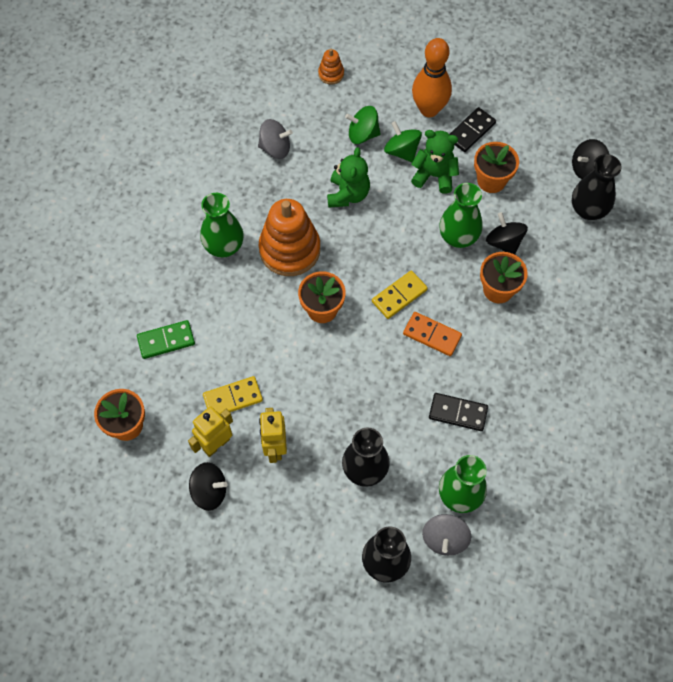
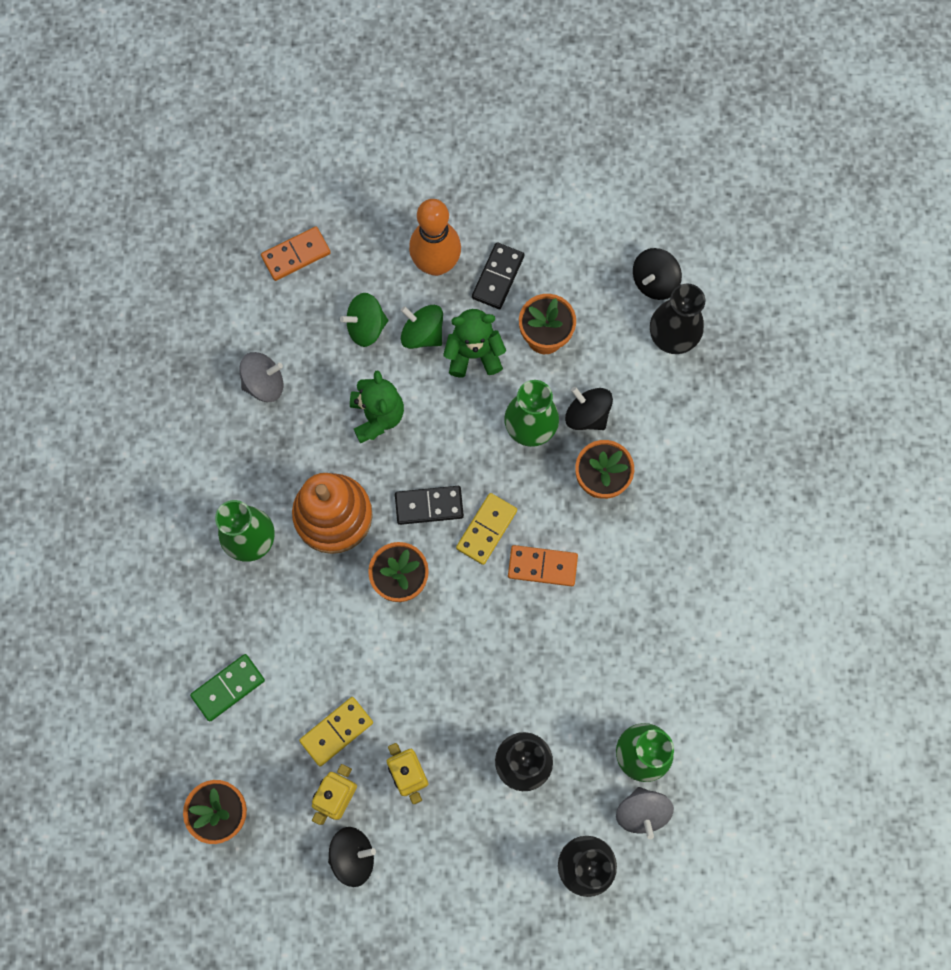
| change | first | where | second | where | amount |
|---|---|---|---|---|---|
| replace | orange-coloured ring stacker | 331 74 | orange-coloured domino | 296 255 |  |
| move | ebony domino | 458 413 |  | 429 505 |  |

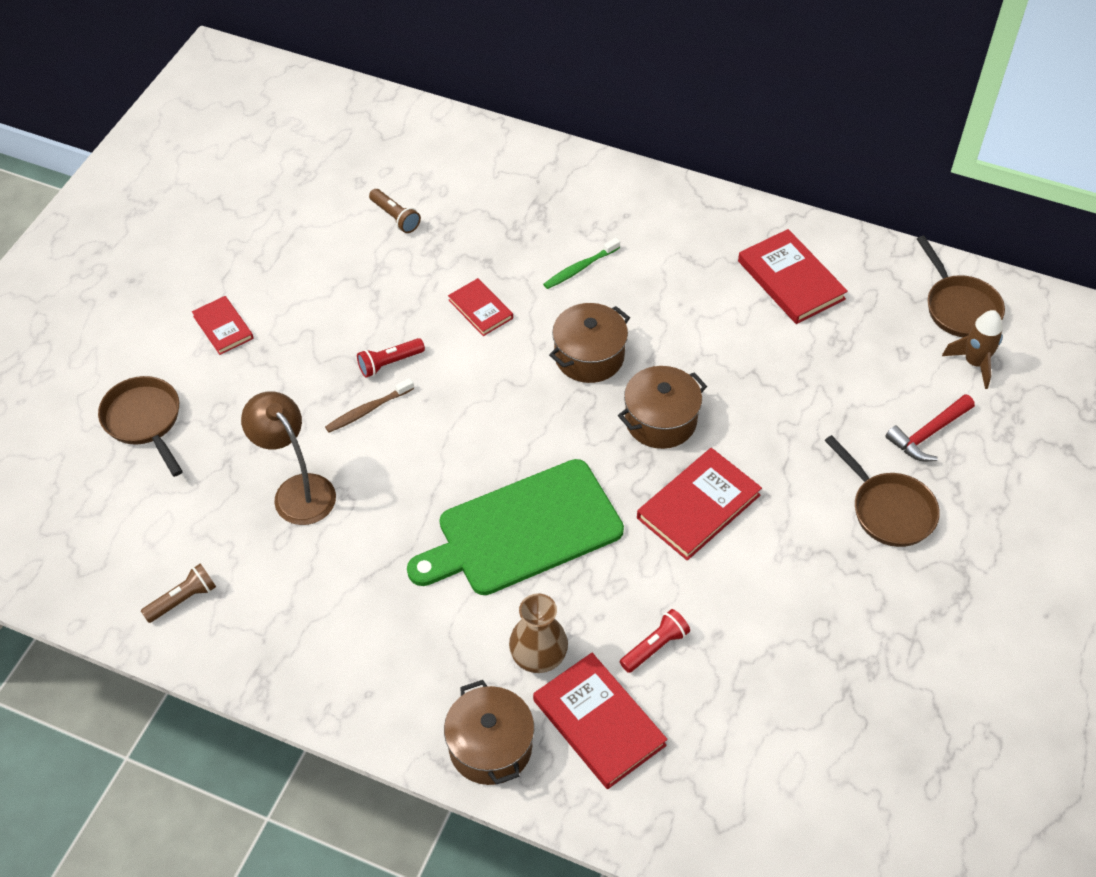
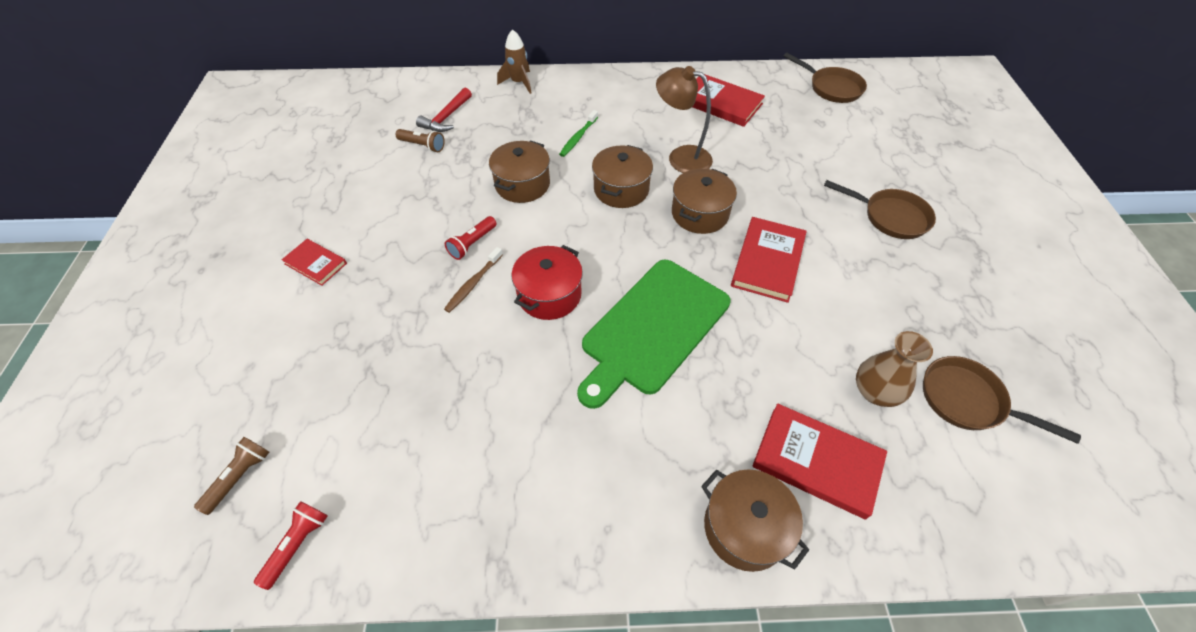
| change | first | where | second | where | amount |
|---|---|---|---|---|---|
| replace | crimson hardback | 480 309 | russet stockpot | 522 184 |  |
| move | russet rocket | 974 363 |  | 519 83 |  |
| move | russet skillet | 144 421 |  | 967 400 |  |
| move | russet reading lamp | 297 490 |  | 681 157 |  |
| move | crimson claw hammer | 928 434 |  | 446 117 |  |
| move | russet torch | 183 599 |  | 240 477 |  |
| move | russet vase | 538 656 |  | 875 391 |  |
| move | crimson torch | 655 647 |  | 297 545 |  |
| insert |  |  | crimson stockpot | 549 295 |  |

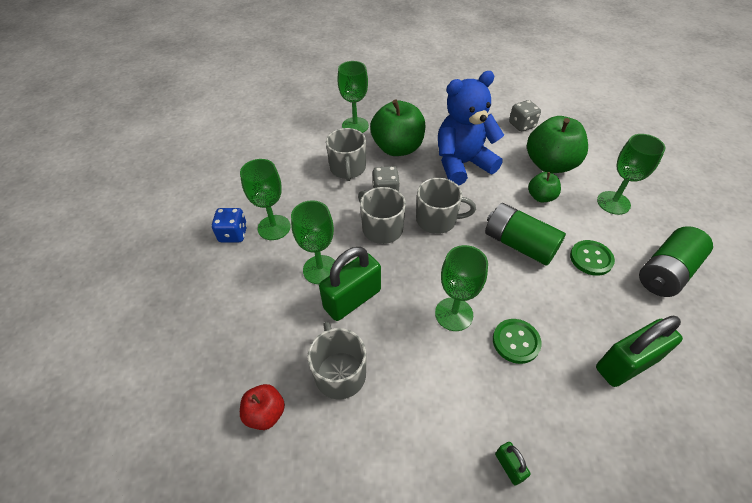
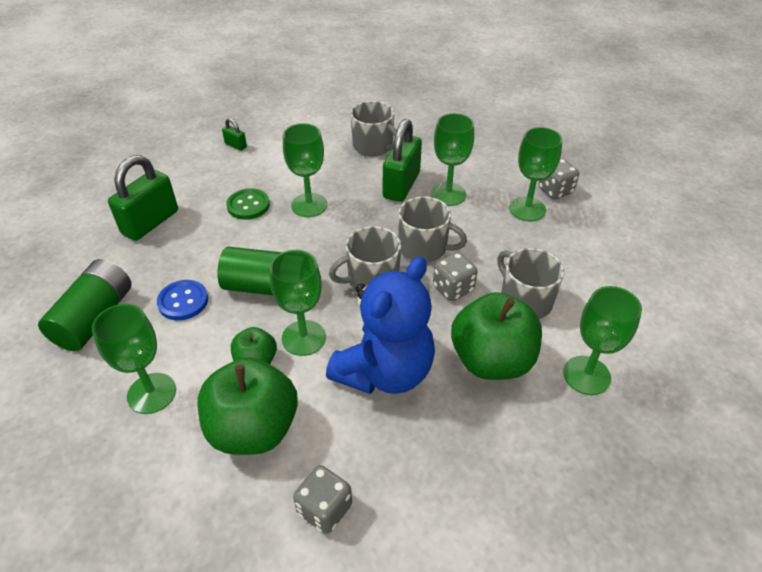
| change | first | where | second | where | amount |
|---|---|---|---|---|---|
| recolor | cobalt game die | 233 234 | ash-grey game die | 555 191 |  |
| recolor | green button | 591 258 | cobalt button | 183 301 |  |
| delete | crimson apple fruit | 265 413 |  |  |  |
| insert |  |  | green goblet | 303 338 |  |

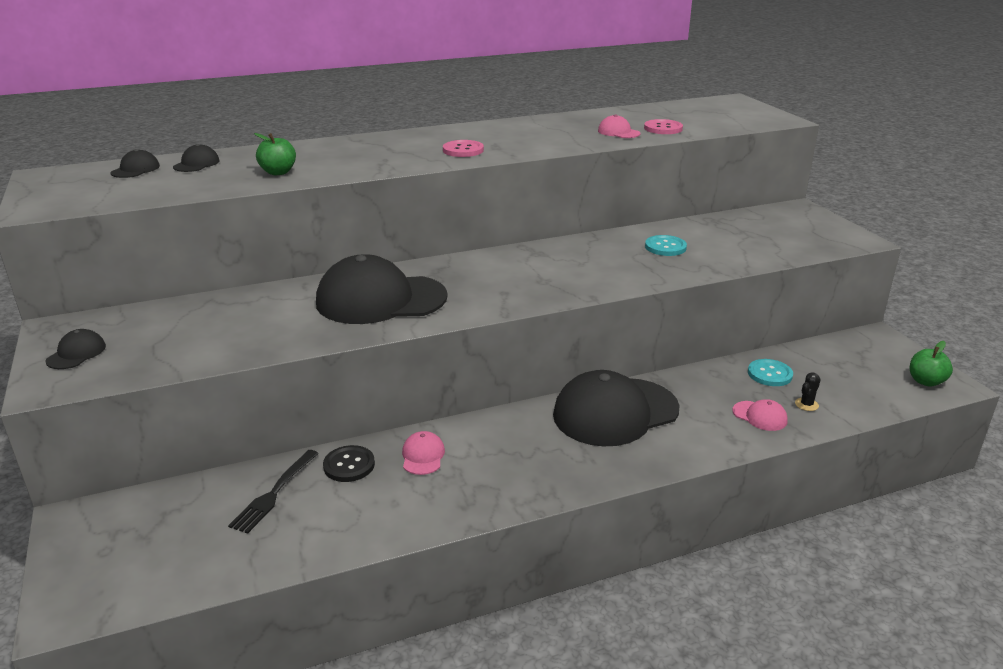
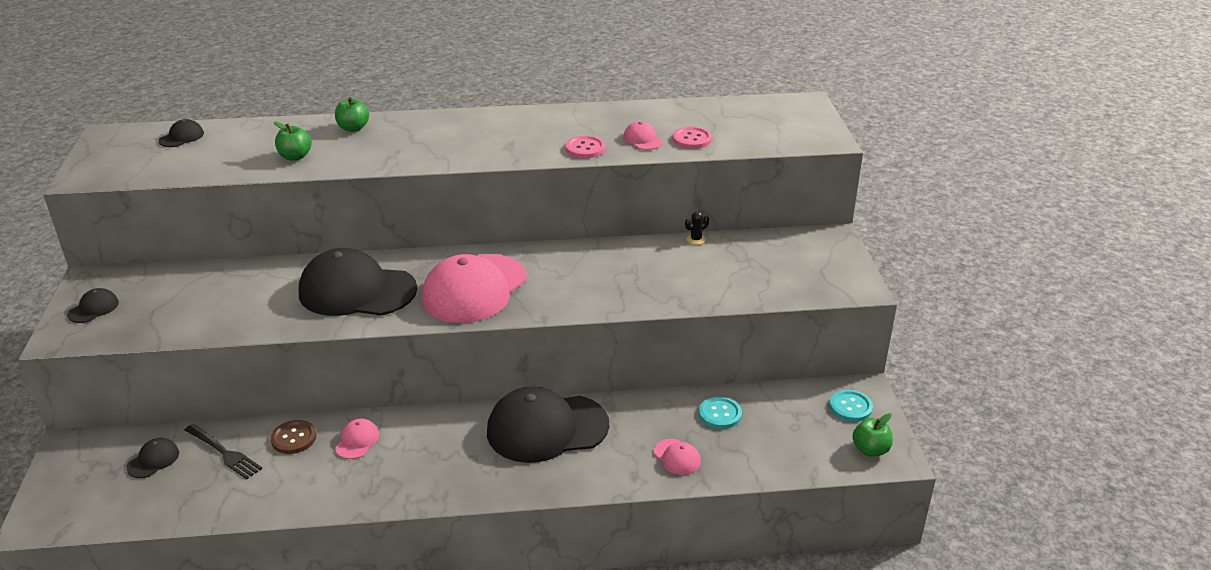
| change | first | where | second | where | amount |
|---|---|---|---|---|---|
| move | rose-pink button | 463 150 |  | 585 148 |  |
| move | ebony cap | 196 164 |  | 153 460 |  |
| move | turquoise button | 665 247 |  | 850 407 |  |
| move | ebony prickly plant | 806 404 |  | 696 239 |  |
| recolor | ebony button | 349 465 | russet button | 294 438 |  |
| rotate | ebony fork | 274 493 |  | 224 453 | 90 degrees counterclockwise |
| insert |  |  | green apple fruit | 353 128 |  |
| insert |  |  | rose-pink cap | 474 289 |  |

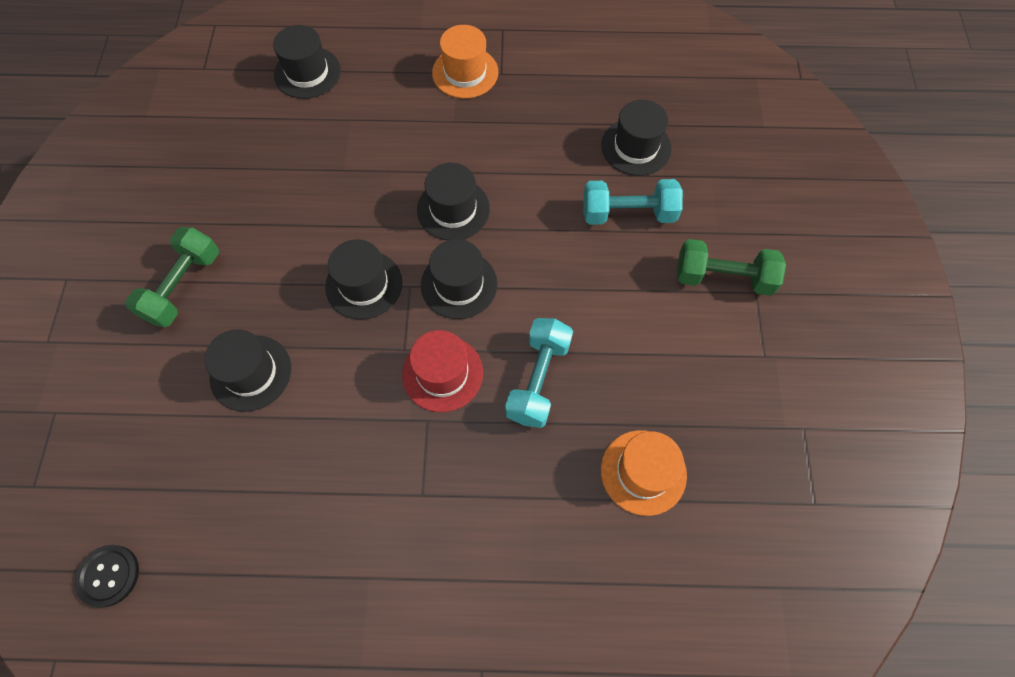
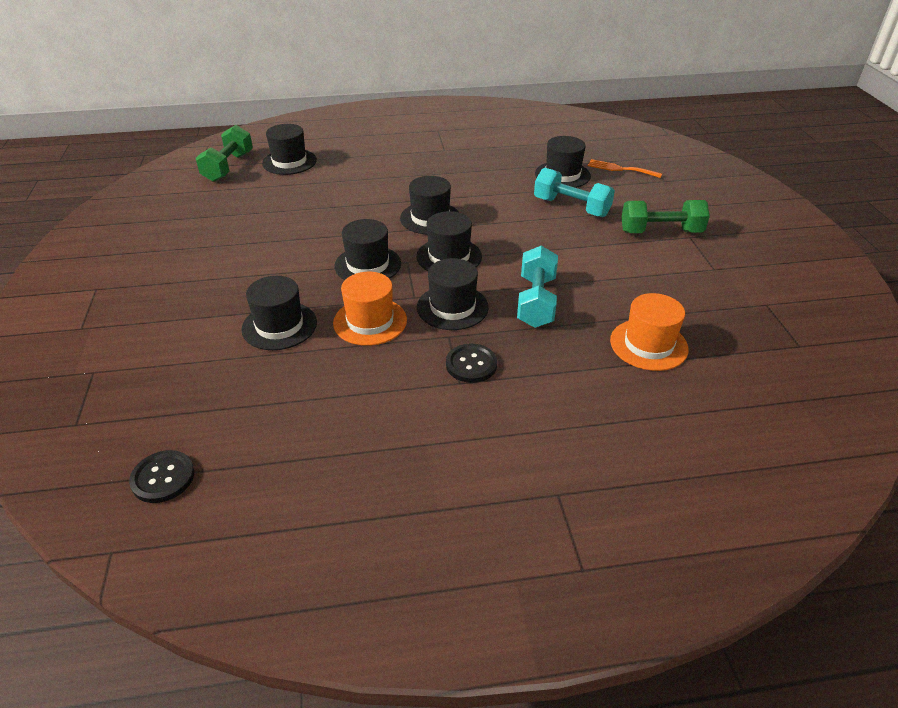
| change | first | where | second | where | amount |
|---|---|---|---|---|---|
| move | orange-coloured top hat | 465 72 |  | 370 321 |  |
| rotate | turquoise free weight | 628 213 |  | 571 207 | 45 degrees clockwise |
| move | green free weight | 183 286 |  | 228 167 |  |
| recolor | crimson top hat | 442 373 | ebony top hat | 452 307 |  |
| insert |  |  | orange-coloured fork | 620 169 |  |
| insert |  |  | ebony button | 471 364 |  |

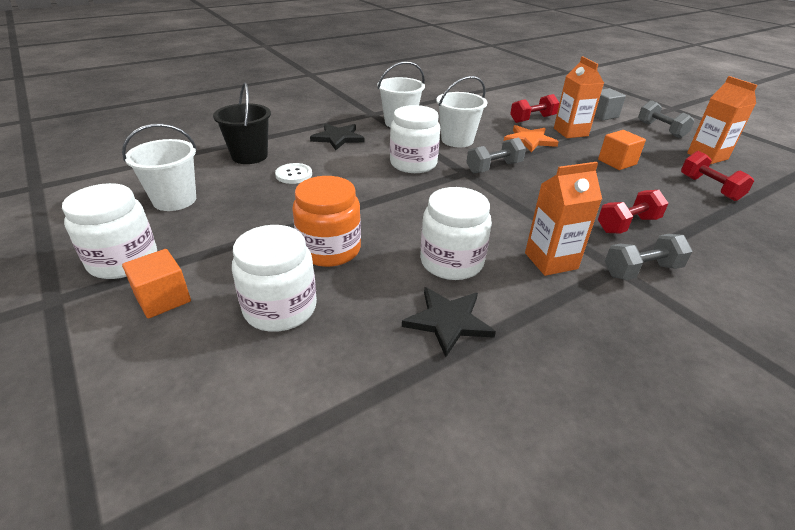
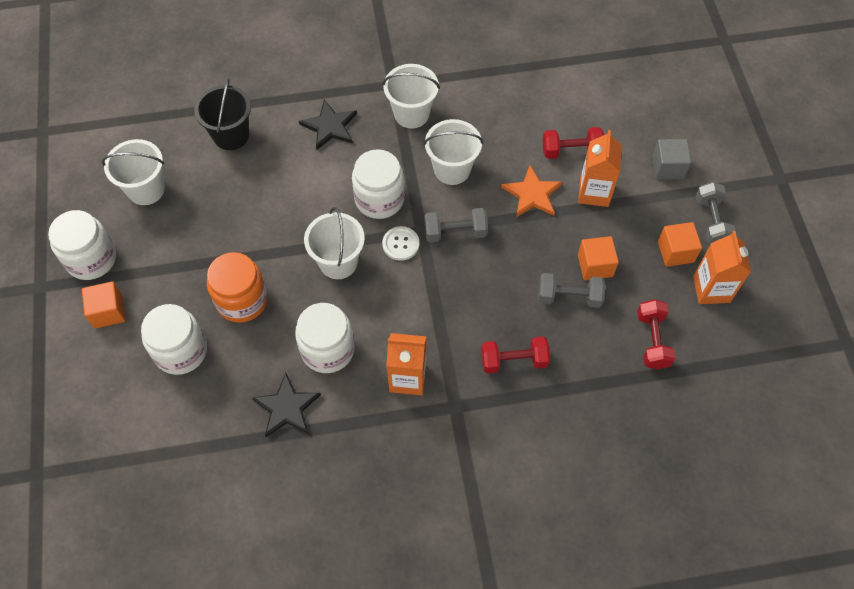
| change | first | where | second | where | amount |
|---|---|---|---|---|---|
| move | white button | 294 174 |  | 400 244 |  |
| move | ash-grey free weight | 641 270 |  | 569 297 |  |
| insert |  |  | white bucket | 338 262 |  |
| insert |  |  | orange-coloured solid cube | 675 252 |  |

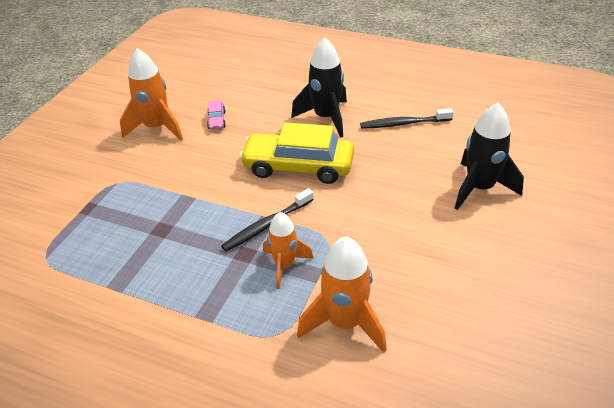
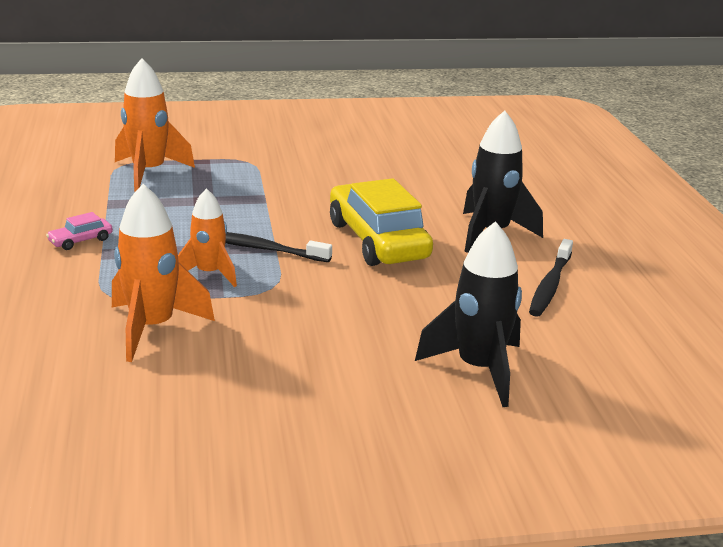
| change | first | where | second | where | amount |
|---|---|---|---|---|---|
| move | orange-coloured rocket | 157 128 |  | 149 173 |  |
| move | rose-pink car | 216 120 |  | 80 241 |  |
| rotate | ebony toothbrush | 403 123 |  | 550 285 | 120 degrees counterclockwise |

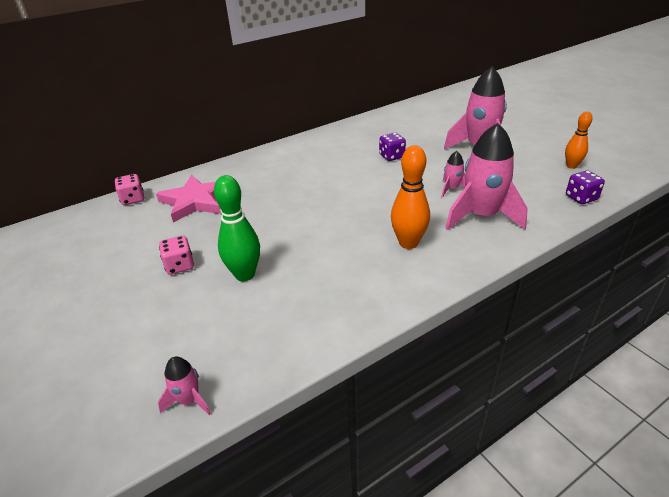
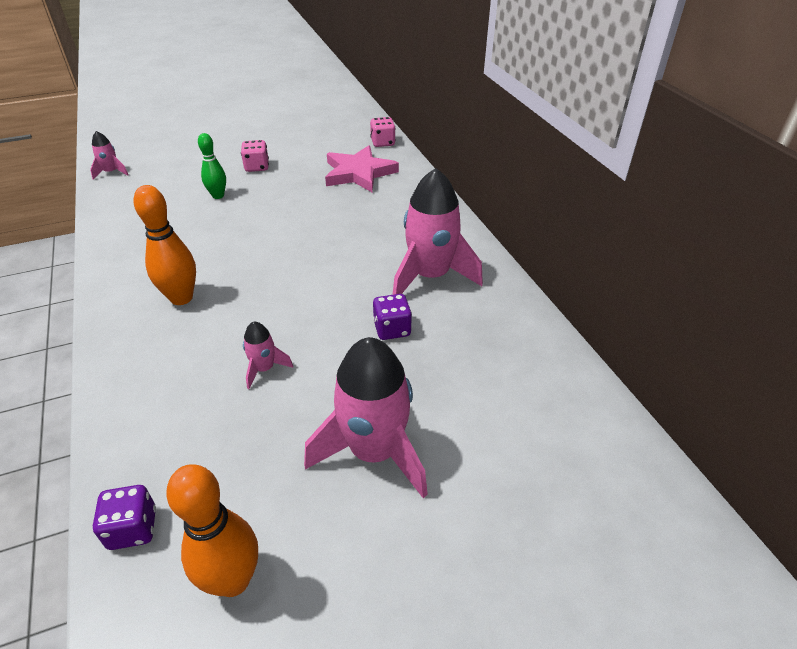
| change | first | where | second | where | amount |
|---|---|---|---|---|---|
| resize | orange-coloured skittle | 571 166 |  | 233 580 | x1.54 |
| move | rose-pink rocket | 481 216 |  | 430 276 |  |
| resize | green skittle | 245 275 |  | 218 196 | x0.65 |

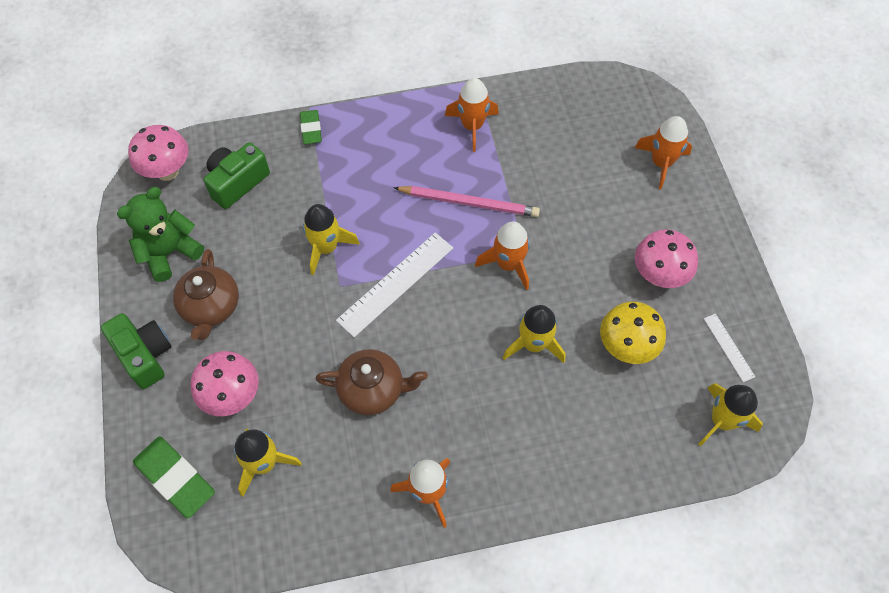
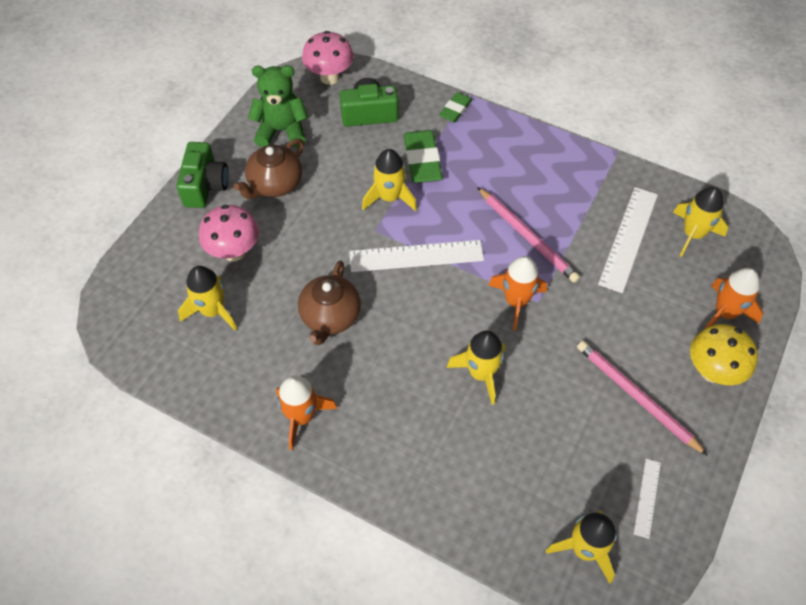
| change | first | where | second | where | amount |
|---|---|---|---|---|---|
| delete | orange-coloured rocket | 472 126 |  |  |  |
| replace | rose-pink fungus | 658 276 | rose-pink lead pencil | 636 397 |  |
| move | golden fungus | 626 347 |  | 712 371 |  |
| rotate | russet teapot | 372 390 |  | 330 317 | 60 degrees clockwise |
| move | green eraser | 175 478 |  | 422 160 |  |
| insert |  |  | white ruler | 628 238 |  |
| insert |  |  | golden rocket | 693 234 |  |

